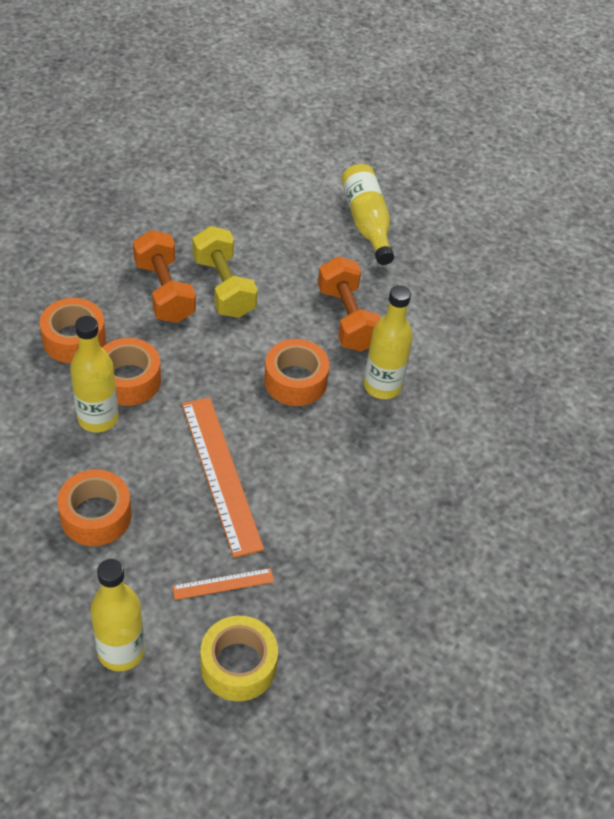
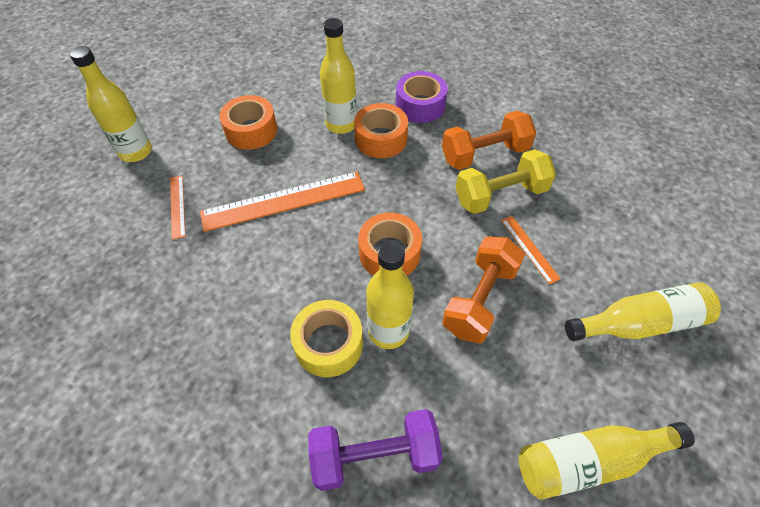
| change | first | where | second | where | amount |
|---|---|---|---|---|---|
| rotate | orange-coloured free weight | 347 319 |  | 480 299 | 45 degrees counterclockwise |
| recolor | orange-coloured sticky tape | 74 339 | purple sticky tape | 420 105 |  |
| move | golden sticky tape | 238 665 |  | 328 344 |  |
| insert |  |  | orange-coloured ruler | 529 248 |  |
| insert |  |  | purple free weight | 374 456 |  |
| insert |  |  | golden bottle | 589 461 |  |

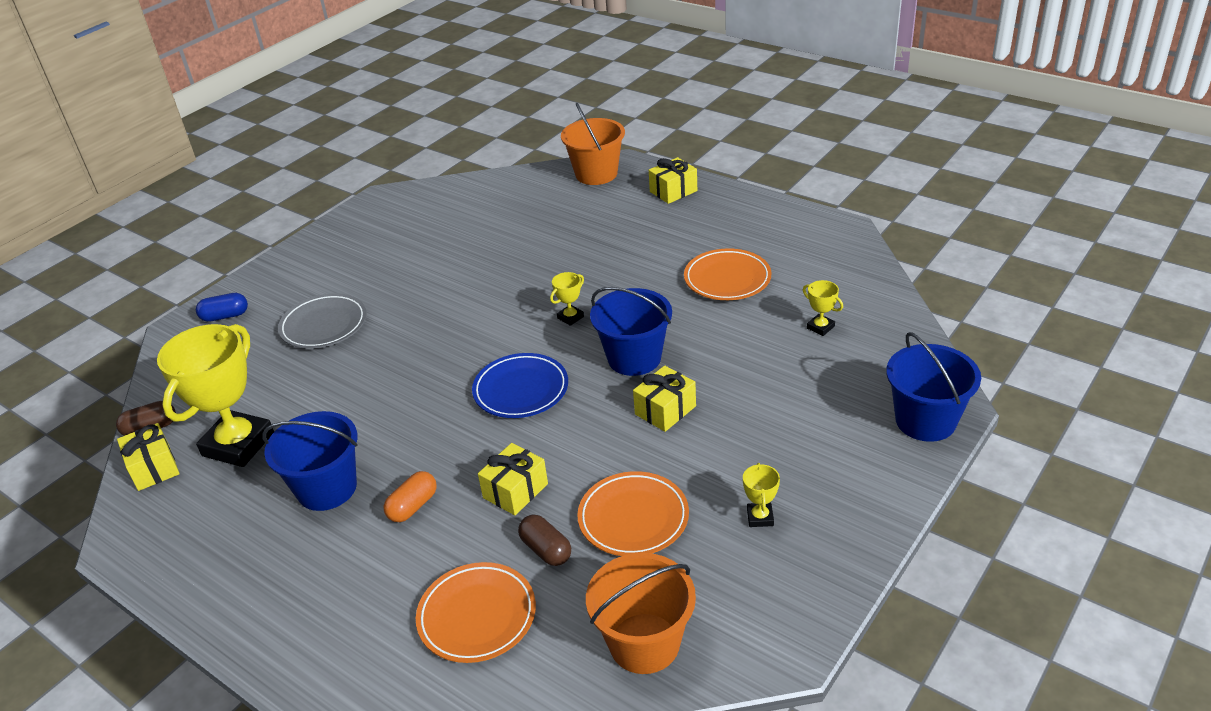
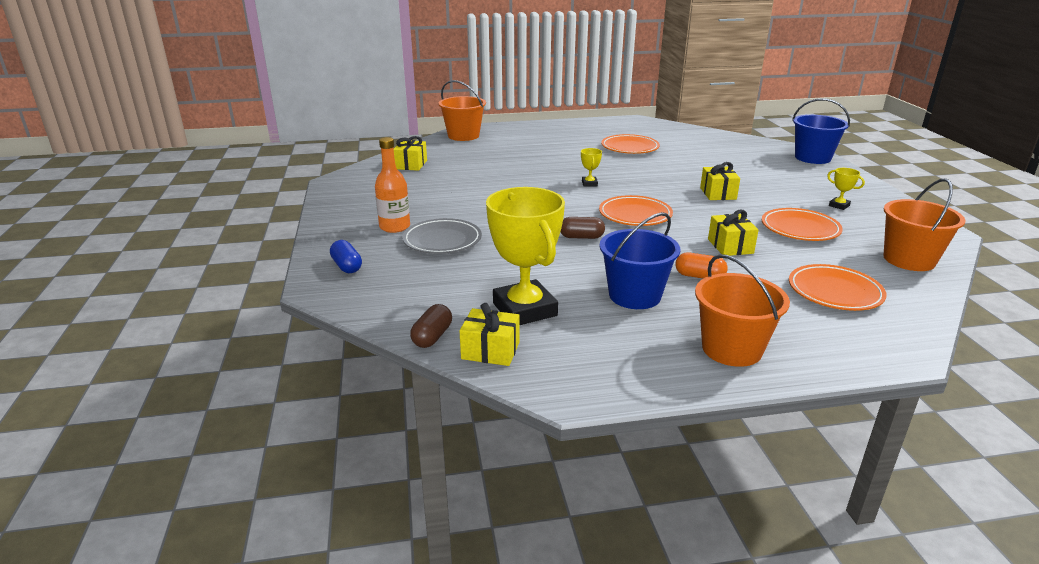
| change | first | where | second | where | amount |
|---|---|---|---|---|---|
| move | golden gift | 673 191 |  | 411 165 |  |
| delete | golden trophy | 820 327 |  |  |  |
| delete | cobalt bucket | 634 358 |  |  |  |
| rotate | cobalt pill | 225 316 |  | 347 266 | 60 degrees counterclockwise |
| recolor | cobalt flat dish | 521 390 | orange-coloured flat dish | 635 215 |  |
| rotate | orange-coloured pill | 413 506 |  | 699 276 | 60 degrees counterclockwise |
| move | russet pill | 546 550 |  | 581 237 |  |
| insert |  |  | orange-coloured bottle | 394 227 |  |
| insert |  |  | orange-coloured bucket | 731 349 |  |

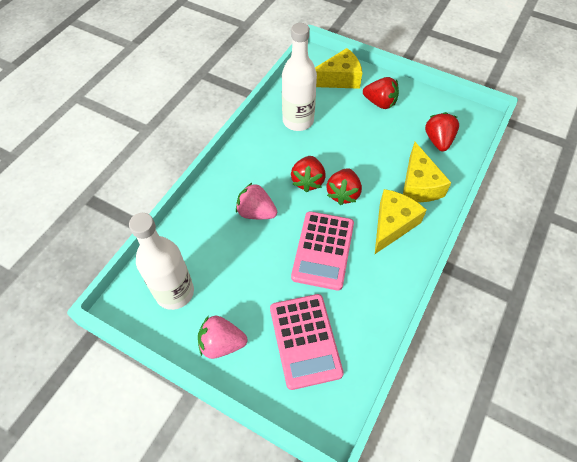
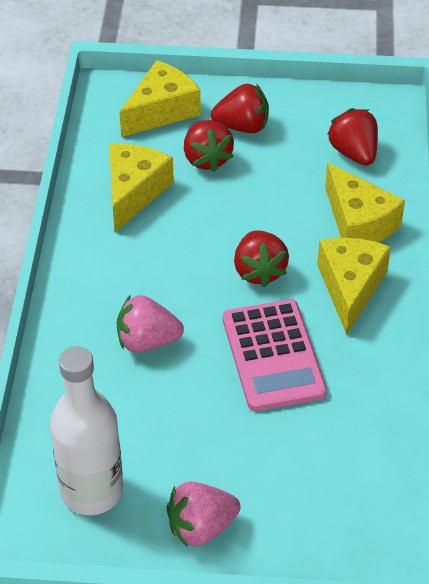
| change | first | where | second | where | amount |
|---|---|---|---|---|---|
| replace | white bottle | 298 121 | golden piece of cheese | 134 192 |  |
| move | crimson berry | 308 181 |  | 206 159 |  |
| delete | rose-pink calculator | 305 340 |  |  |  |

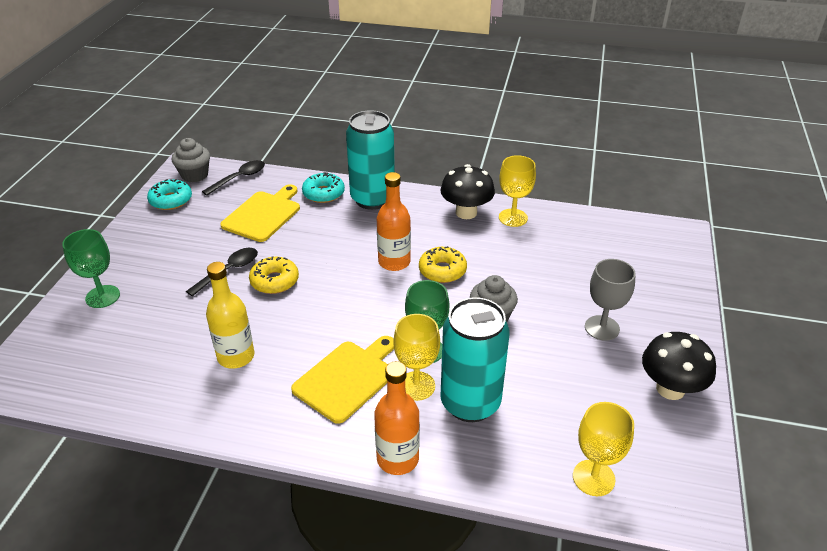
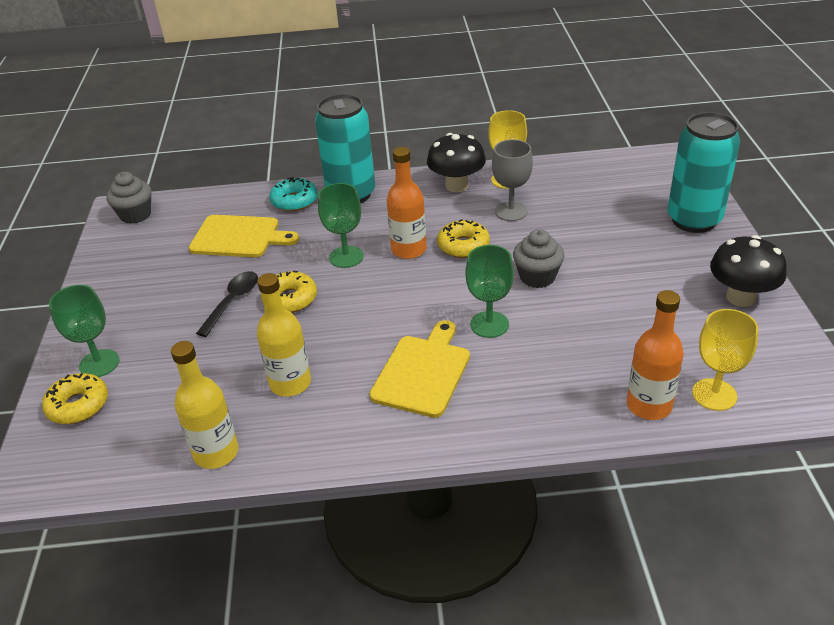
| change | first | where | second | where | amount |
|---|---|---|---|---|---|
| delete | ebony teaspoon | 239 178 |  |  |  |
| delete | turquoise glazed donut | 171 200 |  |  |  |
| rotate | golden chopping board | 263 215 |  | 239 237 | 90 degrees clockwise |
| move | ash-grey goblet | 602 328 |  | 511 211 |  |
| move | turquoise can | 470 403 |  | 694 220 |  |
| delete | golden goblet | 416 386 |  |  |  |
| move | orange-coloured bottle | 397 459 |  | 649 405 |  |
| insert |  |  | green goblet | 346 257 |  |
| insert |  |  | golden bottle | 216 453 |  |
| insert |  |  | golden glazed donut | 78 405 |  |

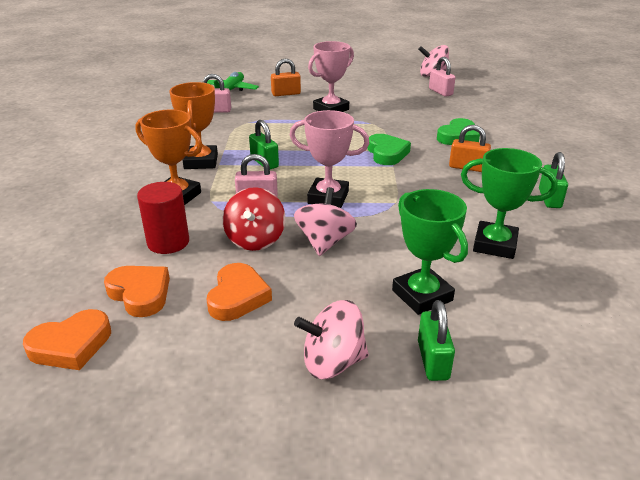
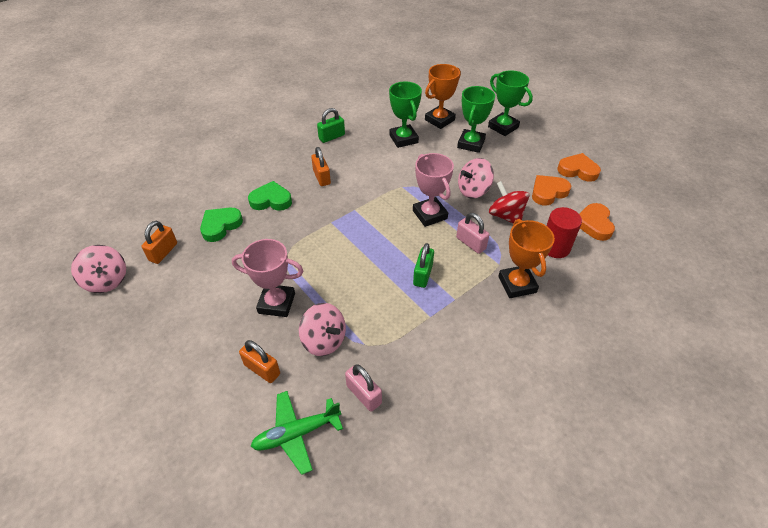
| change | first | where | second | where | amount |
|---|---|---|---|---|---|
| recolor | rose-pink small lock | 440 92 | orange-coloured small lock | 163 252 |  |
| move | orange-coloured trophy | 201 162 |  | 439 120 |  |
| move | green love heart | 387 153 |  | 220 226 |  |
| rotate | crimson spinning top | 255 239 |  | 506 216 | 90 degrees counterclockwise |
| move | rose-pink spinning top | 332 362 |  | 324 340 |  |
| replace | green small lock | 433 360 | green trophy | 503 127 |  |
| move | orange-coloured love heart | 71 345 |  | 578 170 |  |

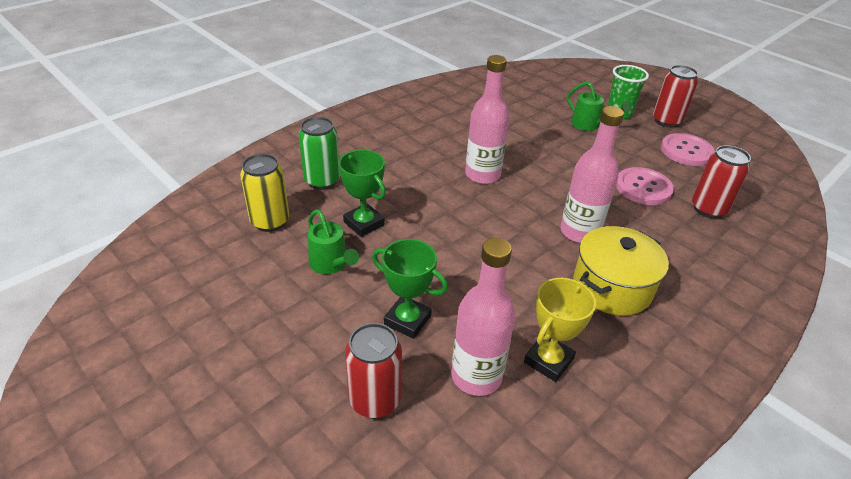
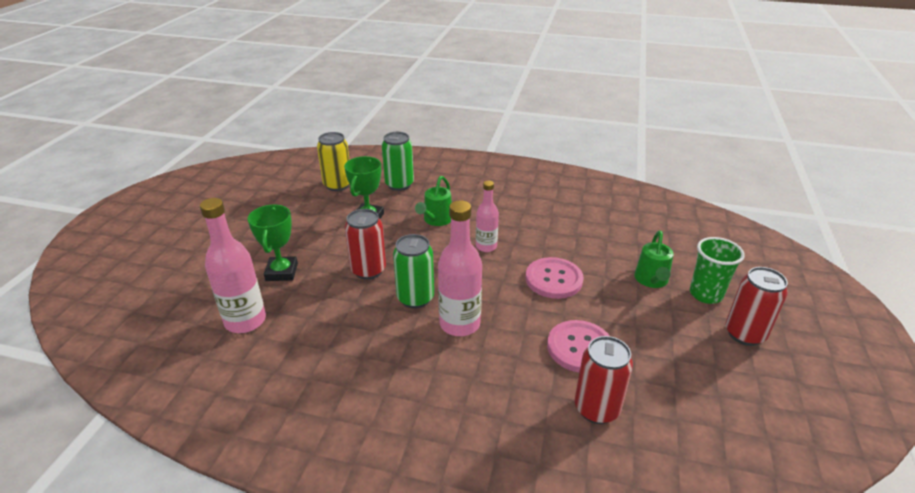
| change | first | where | second | where | amount |
|---|---|---|---|---|---|
| resize | rose-pink bottle | 482 175 |  | 486 246 | x0.62 |
| move | rose-pink button | 686 151 |  | 553 279 |  |
| move | green watering can | 331 264 |  | 436 220 |  |
| delete | golden stockpot | 612 287 |  |  |  |
| delete | golden trophy | 548 360 |  |  |  |
| move | crimson can | 375 400 |  | 368 270 |  |
| insert |  |  | green can | 415 298 |  |

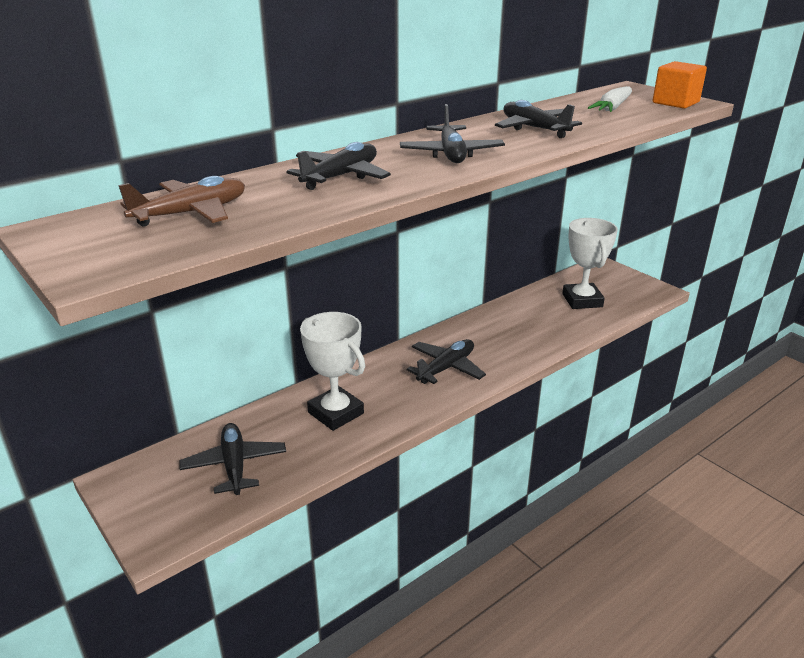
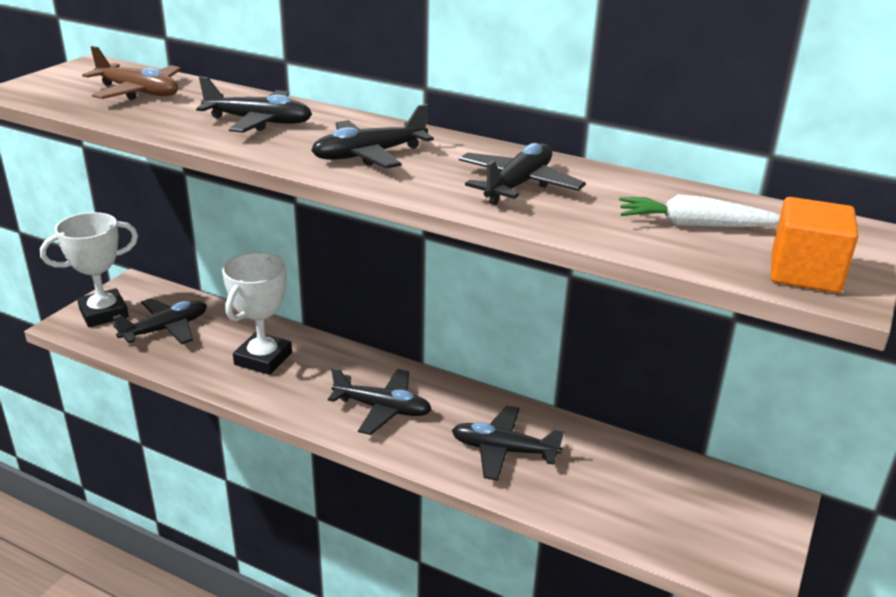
| change | first | where | second | where | amount |
|---|---|---|---|---|---|
| move | white trophy | 582 300 |  | 104 313 |  |
| insert |  |  | ebony plane | 504 450 |  |

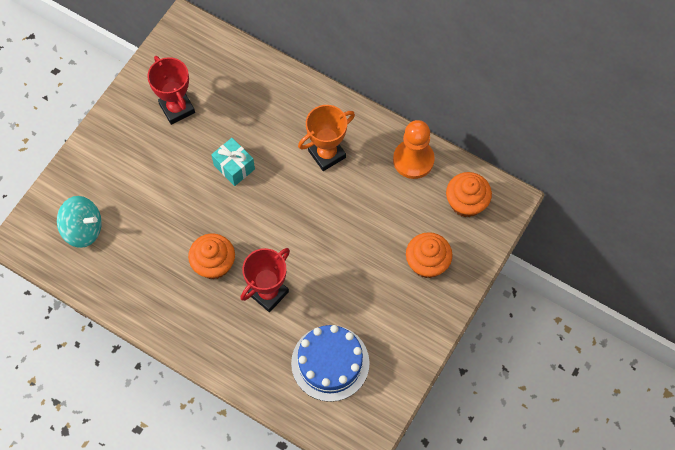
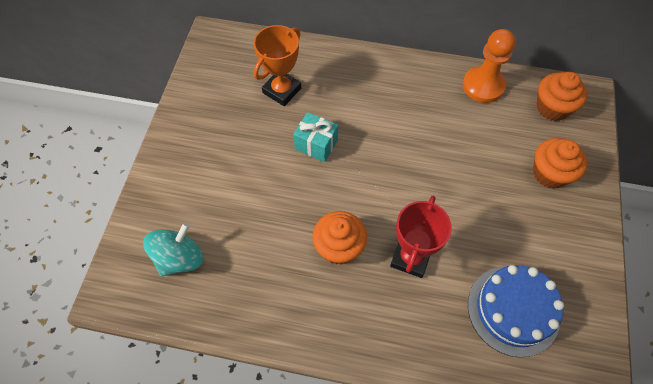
| change | first | where | second | where | amount |
|---|---|---|---|---|---|
| delete | crimson trophy | 177 108 |  |  |  |
| move | orange-coloured trophy | 327 154 |  | 282 90 |  |
| rotate | turquoise spinning top | 83 229 |  | 179 258 | 45 degrees counterclockwise |

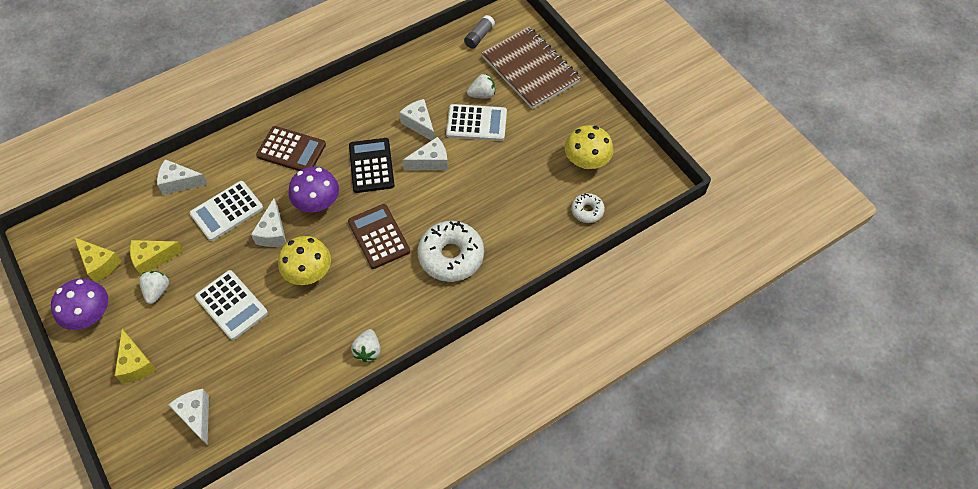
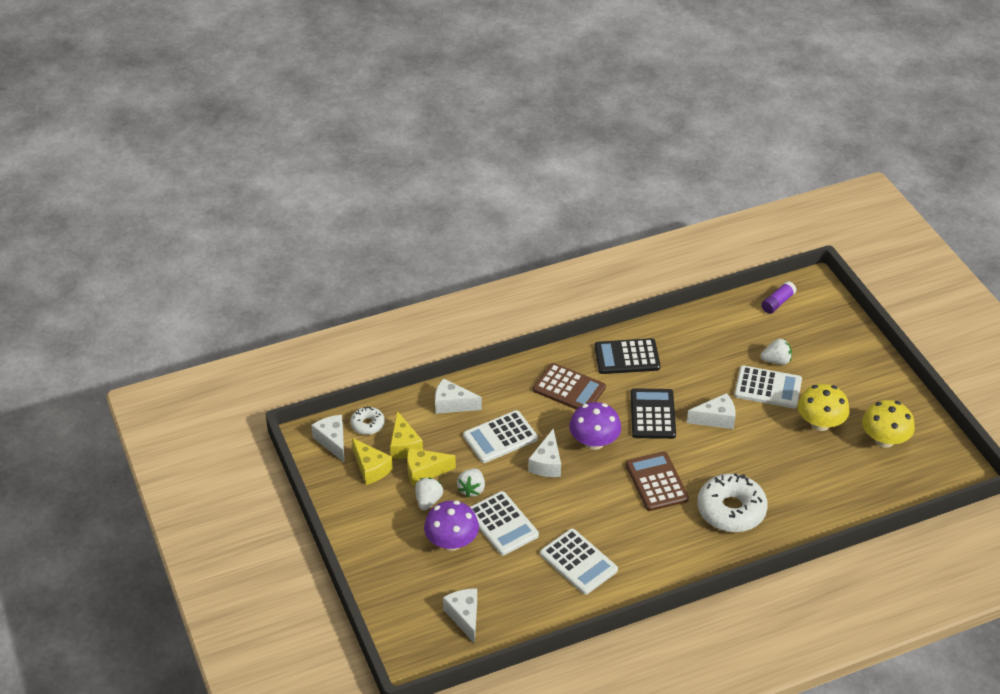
| change | first | where | second | where | amount |
|---|---|---|---|---|---|
| recolor | ash-grey glue | 479 36 | purple glue | 777 303 |  |
| delete | russet notepad | 530 69 |  |  |  |
| move | white piece of cheese | 419 124 |  | 332 441 |  |
| move | white glazed donut | 587 211 |  | 367 424 |  |
| move | golden fungus | 308 272 |  | 820 423 |  |
| move | purple fungus | 90 315 |  | 452 542 |  |
| move | golden piece of cheese | 136 363 |  | 404 445 |  |
| move | white berry | 368 350 |  | 472 489 |  |
| insert |  |  | ebony calculator | 627 357 |  |
| insert |  |  | white calculator | 578 562 |  |

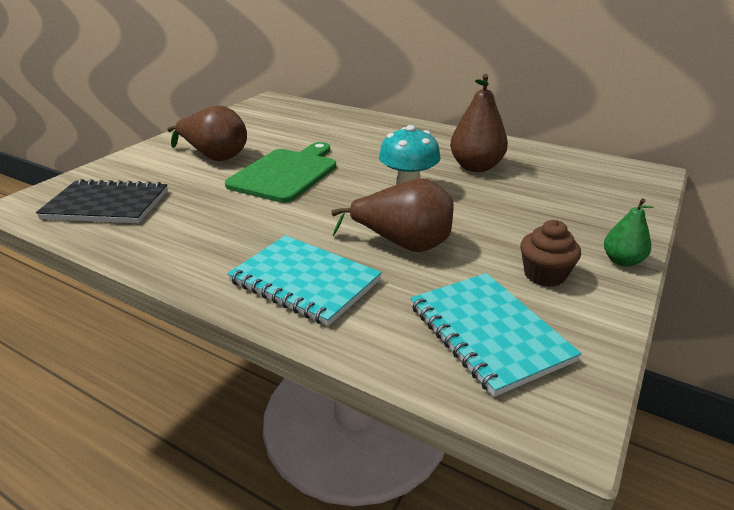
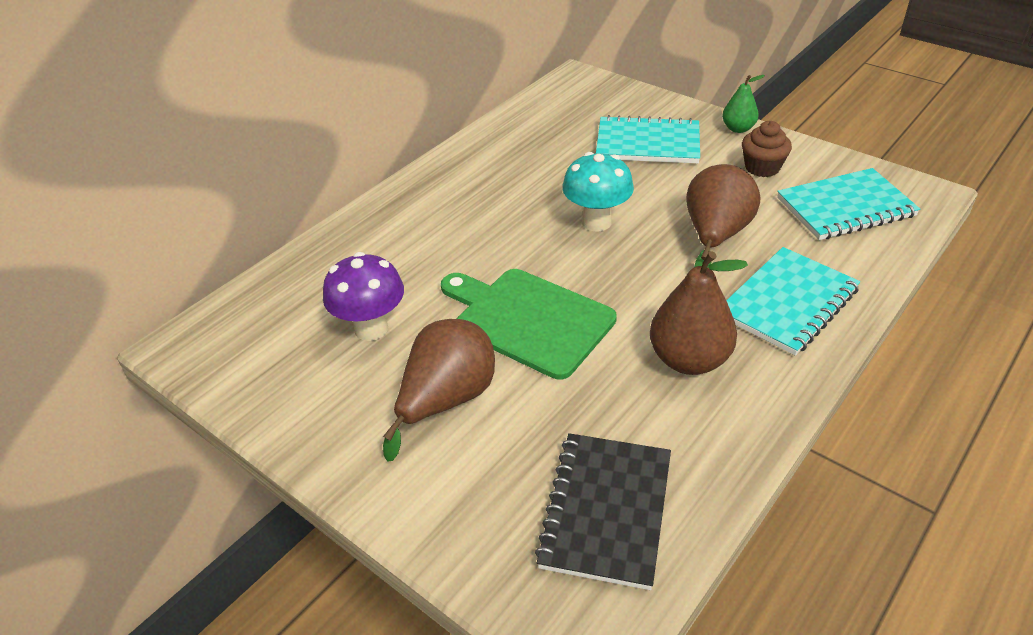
| change | first | where | second | where | amount |
|---|---|---|---|---|---|
| move | russet pear fruit | 476 167 |  | 689 360 |  |
| insert |  |  | turquoise notepad | 648 143 |  |
| insert |  |  | purple fungus | 371 329 |  |

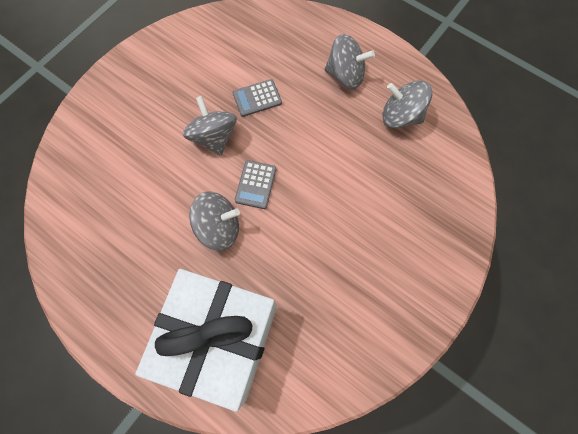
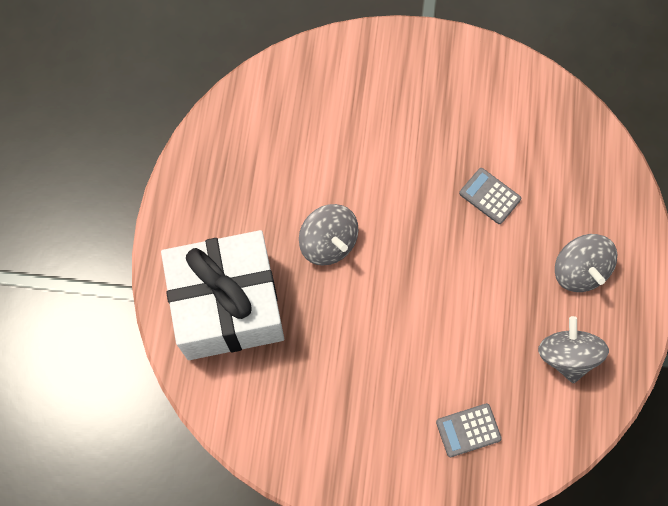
| change | first | where | second | where | amount |
|---|---|---|---|---|---|
| delete | ash-grey spinning top | 214 137 |  |  |  |
| move | ash-grey calculator | 256 184 |  | 468 430 |  |

